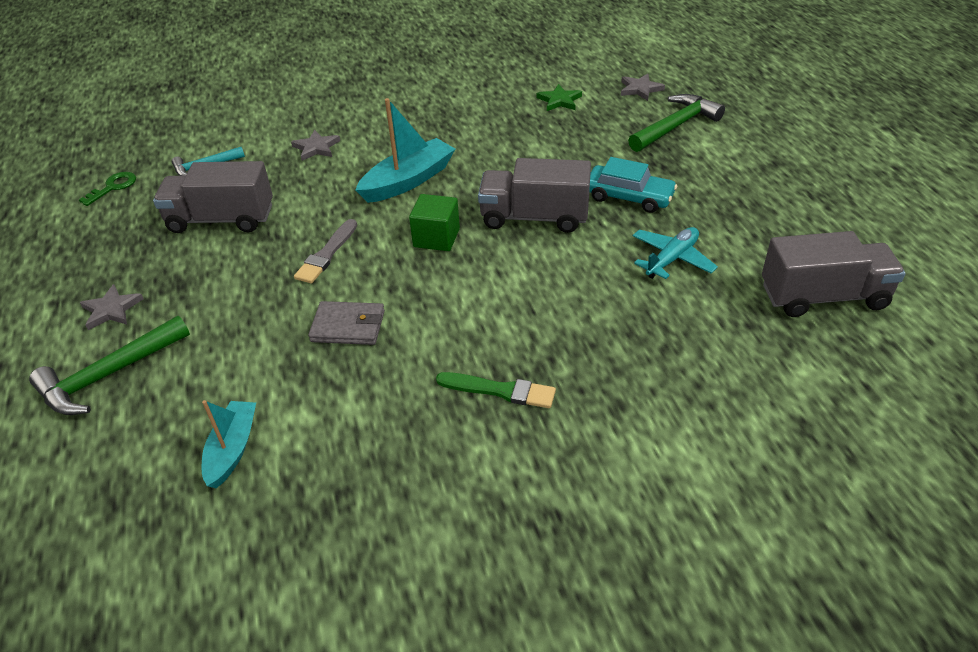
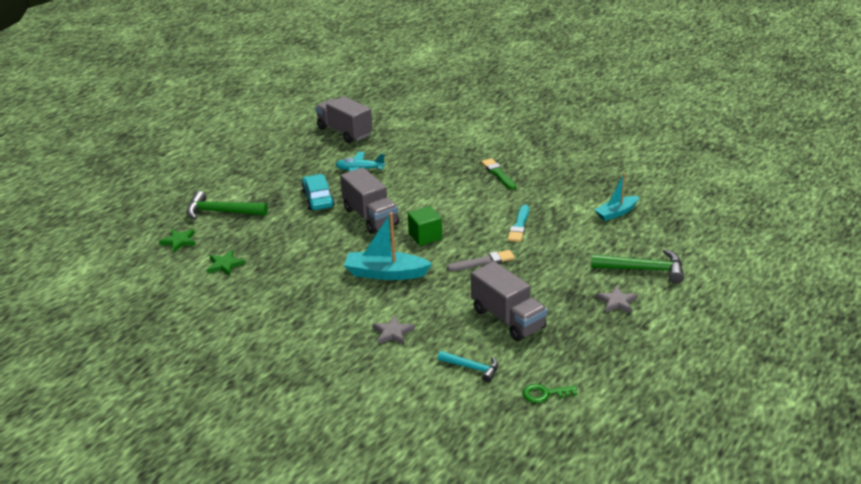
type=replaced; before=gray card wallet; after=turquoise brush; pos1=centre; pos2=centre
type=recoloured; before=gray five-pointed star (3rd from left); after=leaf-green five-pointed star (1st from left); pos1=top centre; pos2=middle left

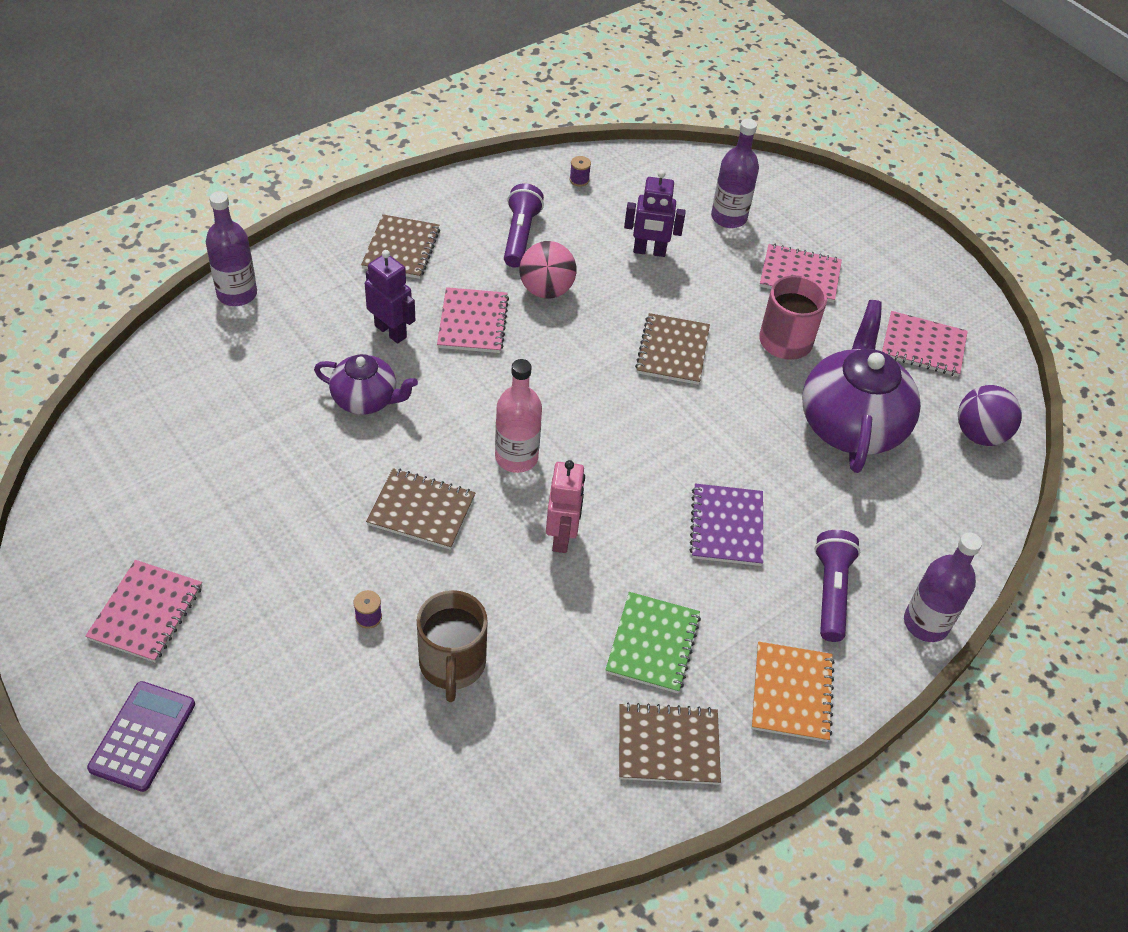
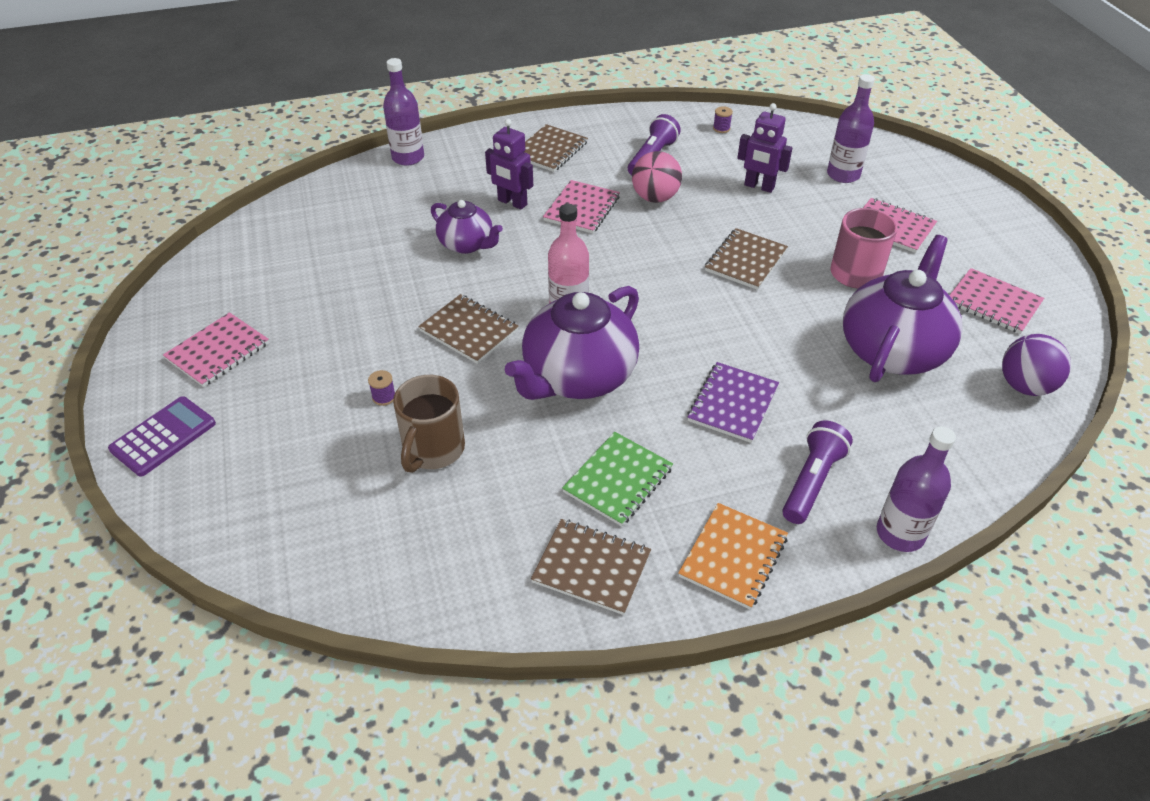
type=turned; before=royal purple toy robot (1st from left); pos1=top centre; pos2=top centre; turn=150
type=replaced; before=rosy toy robot; after=royal purple teapot (2nd from left); pos1=centre; pos2=centre

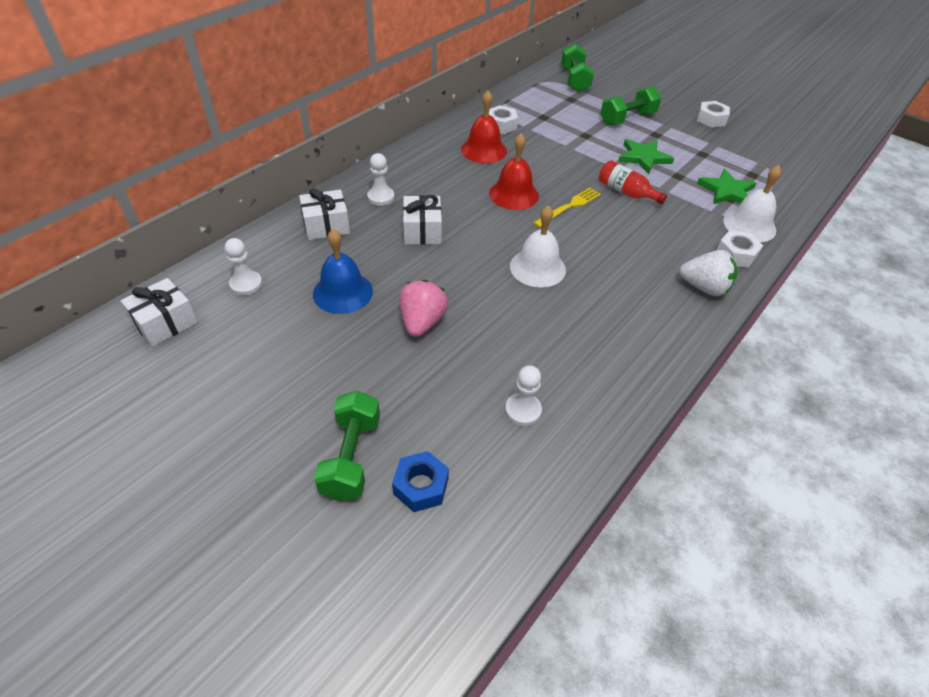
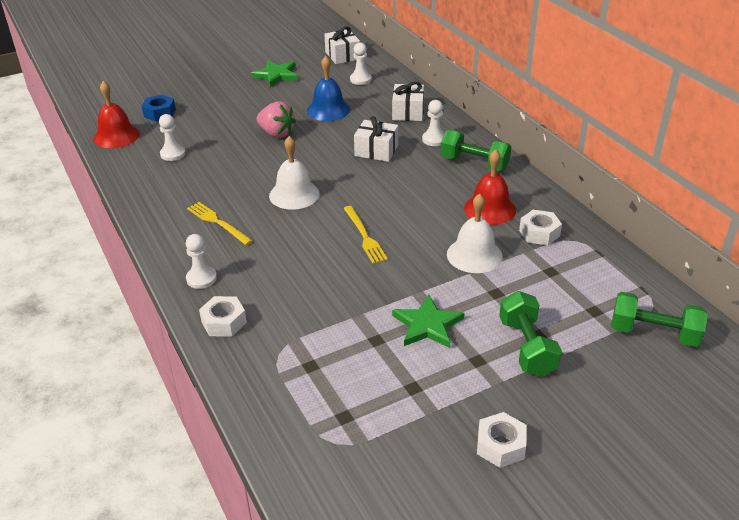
type=moved; before=leaf-green hand weight (1st from left); pos1=centre; pos2=top centre
type=moved; before=crimson hand bell (2nd from left in the first image); after=crimson hand bell (1st from left); pos1=top centre; pos2=top left
type=removed; before=crimson flask; pos1=top right
type=replaced; before=snow-white strawberry; after=snow-white pawn (2nd from left); pos1=middle right; pos2=middle left
type=moved; before=leaf-green five-pointed star (2nd from left in the first image); after=leaf-green five-pointed star (1st from left); pos1=top right; pos2=top centre
type=moved; before=snow-white hand bell (2nd from left); pos1=top right; pos2=centre
type=added; after=golden fork (1st from left); pos2=middle left

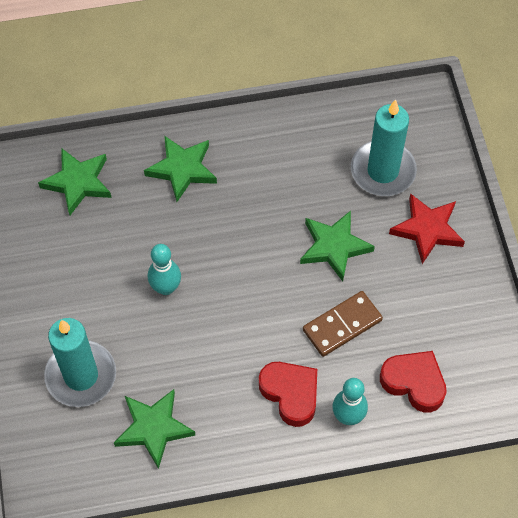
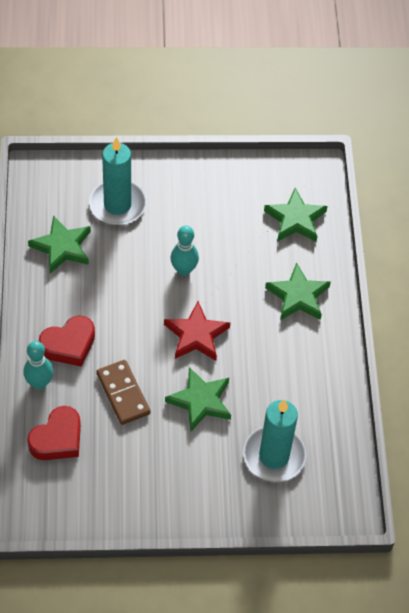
type=moved; before=crimson five-pointed star; pos1=middle right; pos2=centre

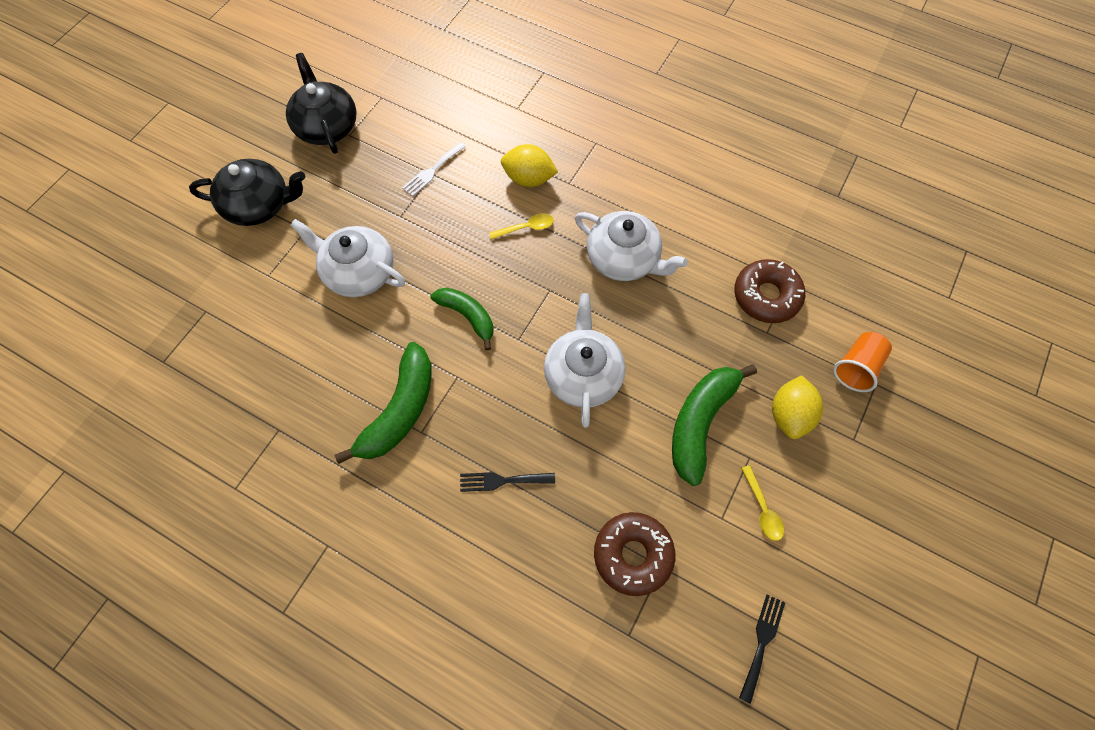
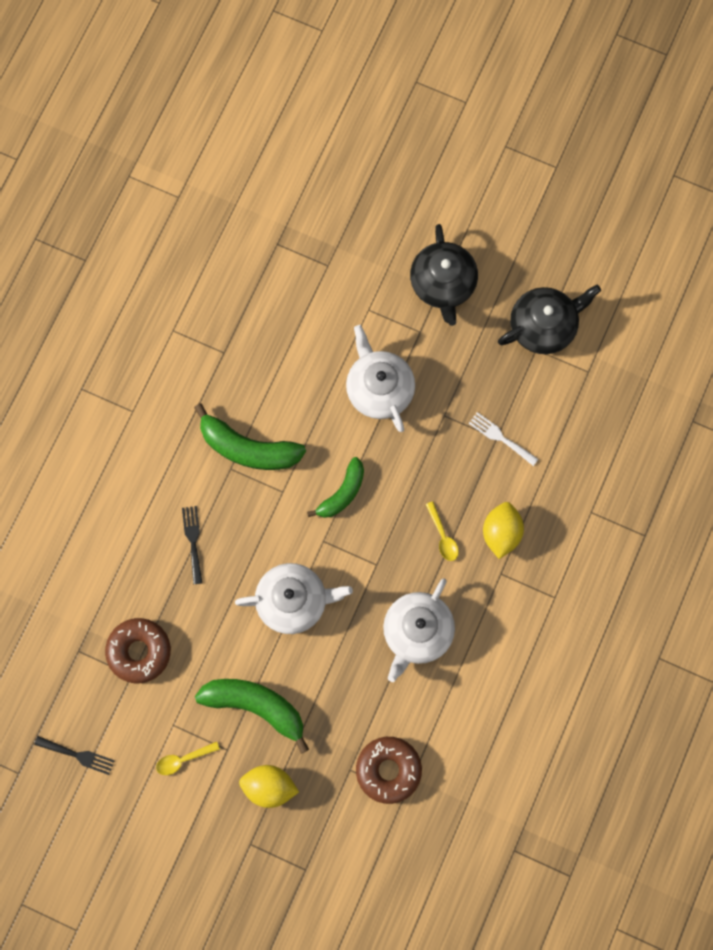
type=turned; before=snow-white teapot (1st from left in the first image); pos1=middle left; pos2=centre; turn=-45
type=removed; before=bright orange tumbler; pos1=middle right

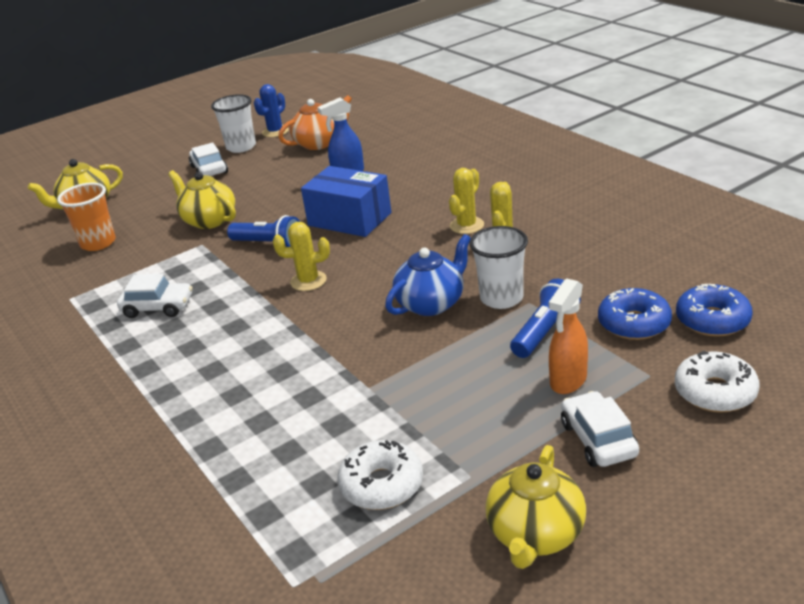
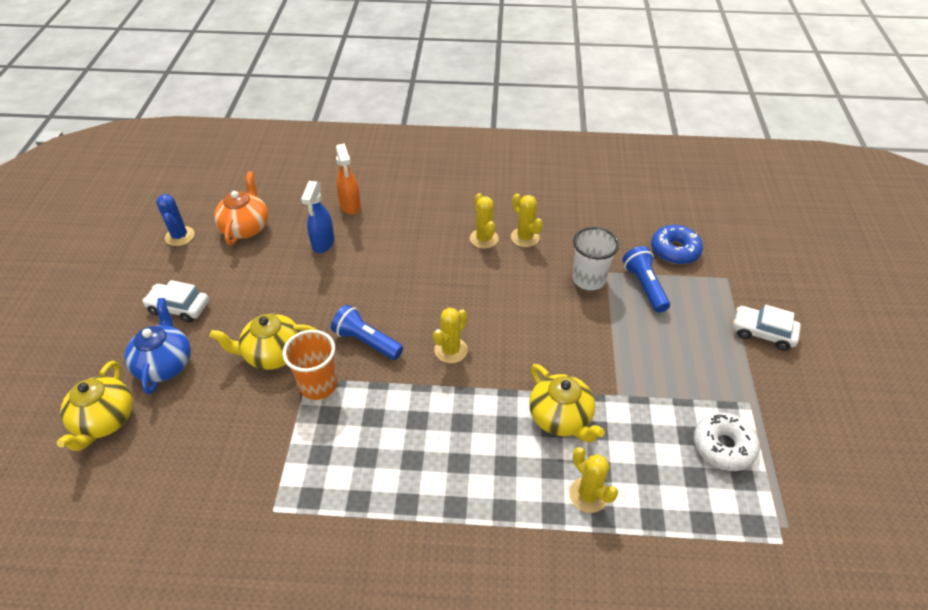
type=moved; before=bright orange tumbler; pos1=middle left; pos2=centre
type=removed; before=snow-white automobile (1st from left); pos1=middle left
type=removed; before=snow-white tumbler (1st from left); pos1=top left
type=turned; before=cobalt flashlight (1st from left); pos1=middle left; pos2=centre; turn=-120
type=removed; before=cobalt package; pos1=top centre
type=moved; before=cobalt teapot; pos1=centre; pos2=middle left
type=moved; before=golden teapot (3rd from left); pos1=bottom centre; pos2=centre
type=moved; before=bright orange spray cleaner; pos1=middle right; pos2=top centre
type=removed; before=snow-white donut (2nd from left); pos1=middle right
type=removed; before=cobalt donut (2nd from left); pos1=middle right
type=added; after=golden prickly plant (4th from left); pos2=bottom centre

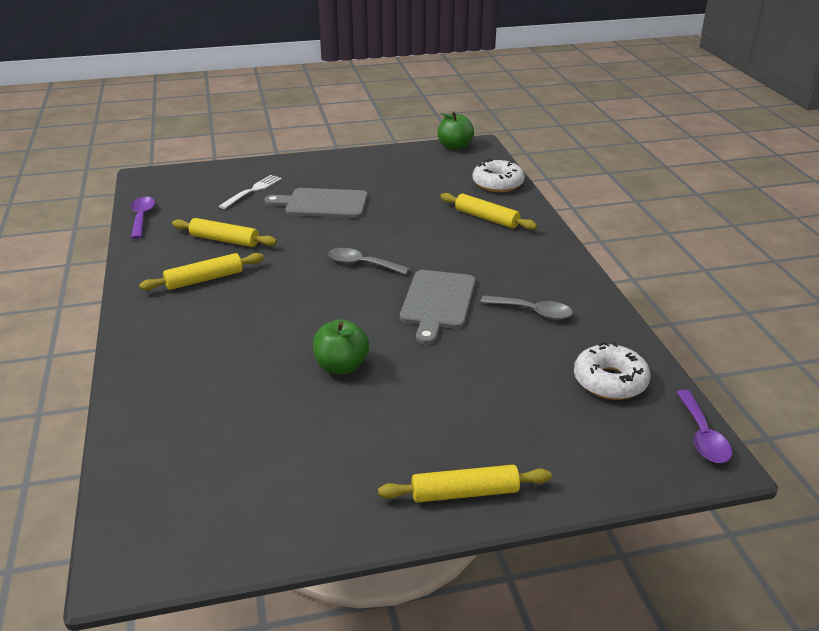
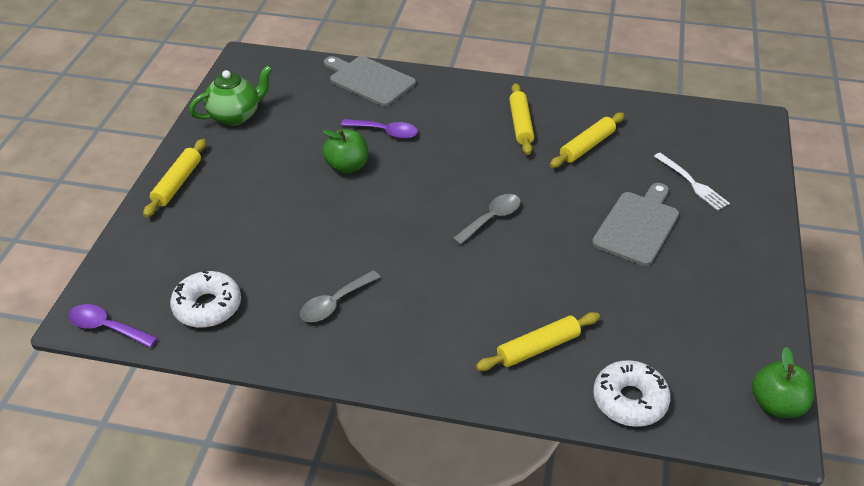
type=moved; before=royal purple tablespoon (1st from left in the first image); after=royal purple tablespoon (2nd from left); pos1=middle left; pos2=top centre
type=moved; before=gray cutting board (2nd from left in the first image); after=gray cutting board (1st from left); pos1=centre; pos2=top centre
type=added; after=leaf-green teapot; pos2=top left

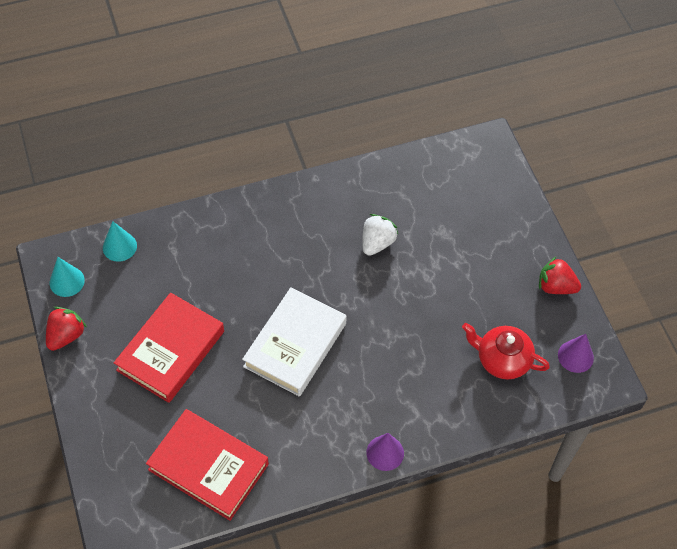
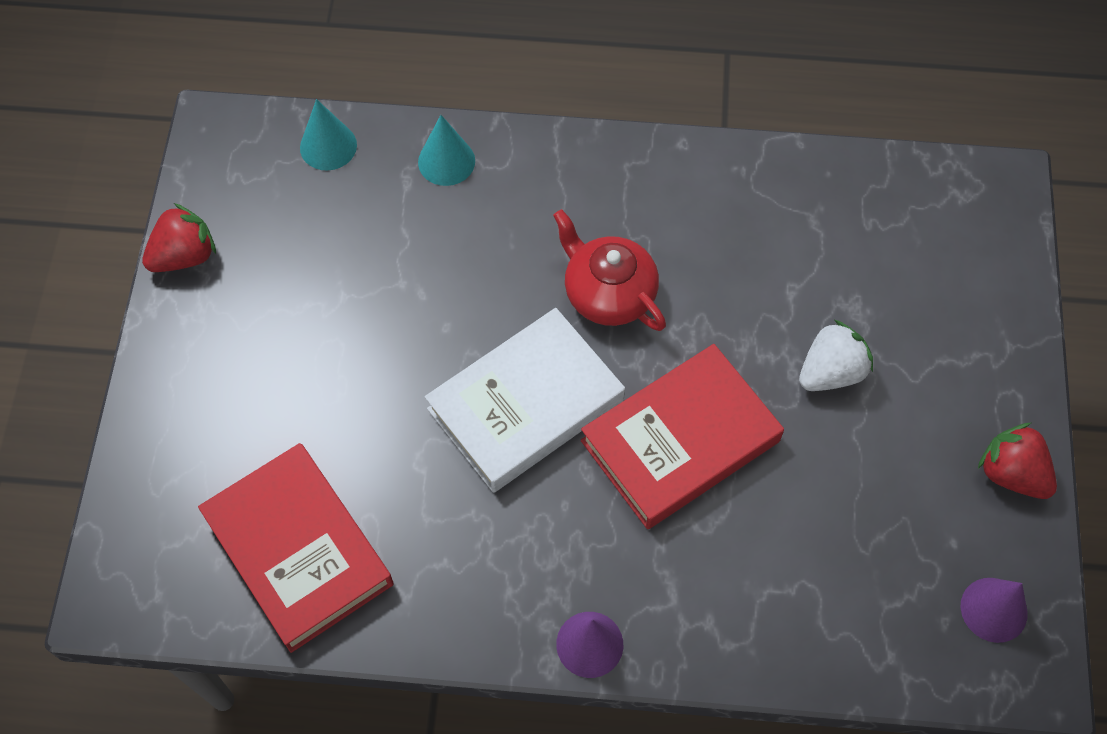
type=moved; before=turquoise cone shape (1st from left in the first image); after=turquoise cone shape (2nd from left); pos1=middle left; pos2=top centre
type=moved; before=crimson hardback (1st from left in the first image); after=crimson hardback (2nd from left); pos1=middle left; pos2=centre
type=moved; before=snow-white strawberry; pos1=centre; pos2=middle right
type=moved; before=crimson teapot; pos1=middle right; pos2=centre

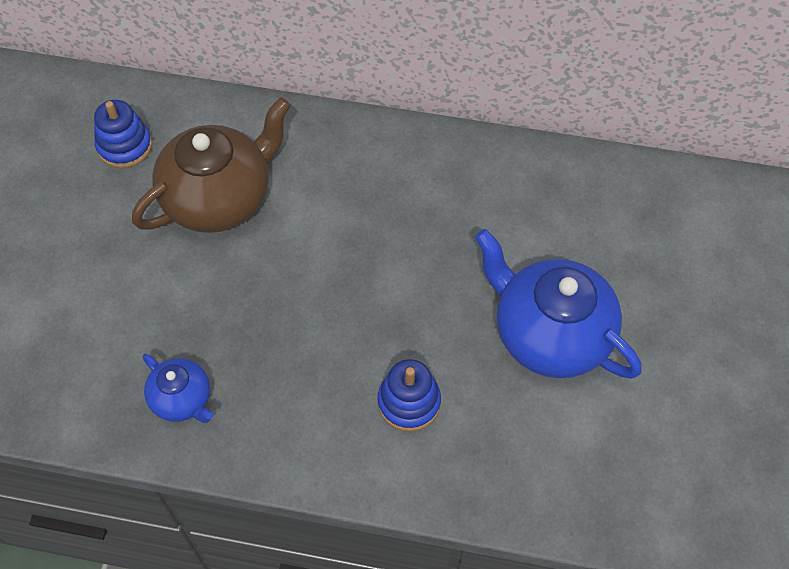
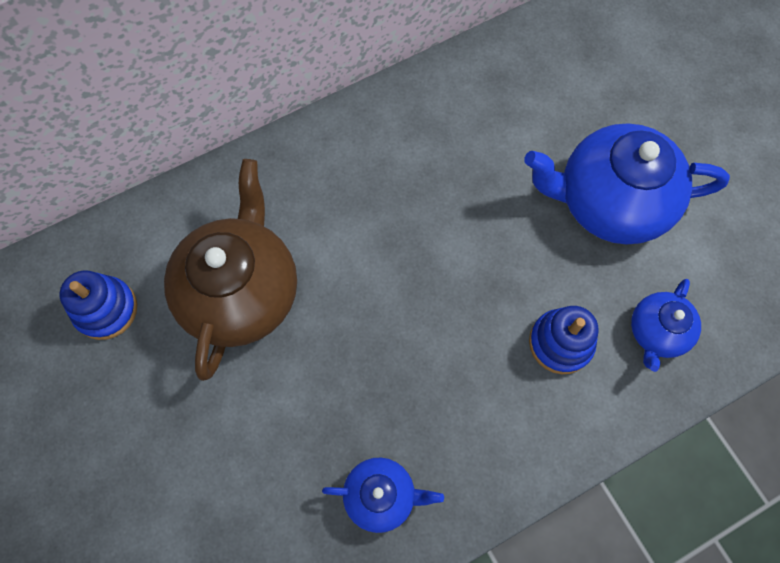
type=added; after=cobalt teapot (3rd from left); pos2=middle right

